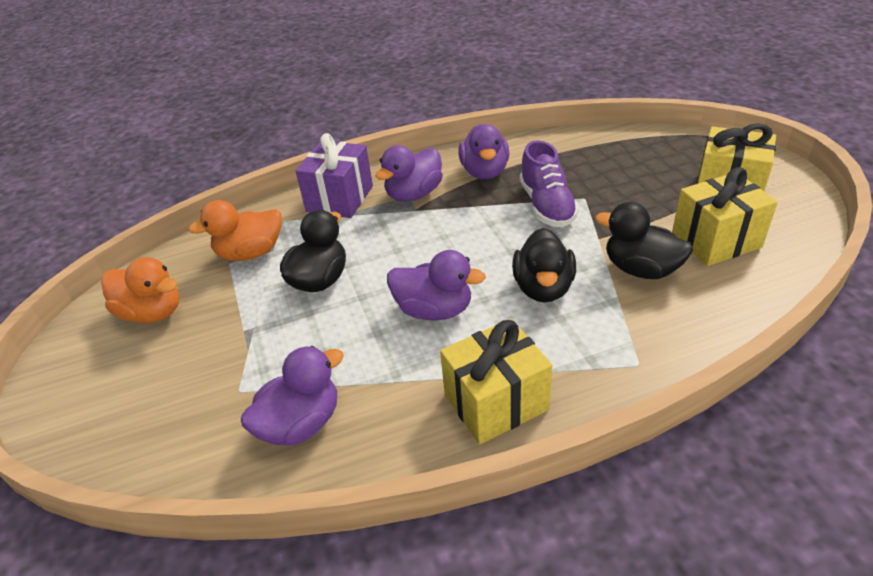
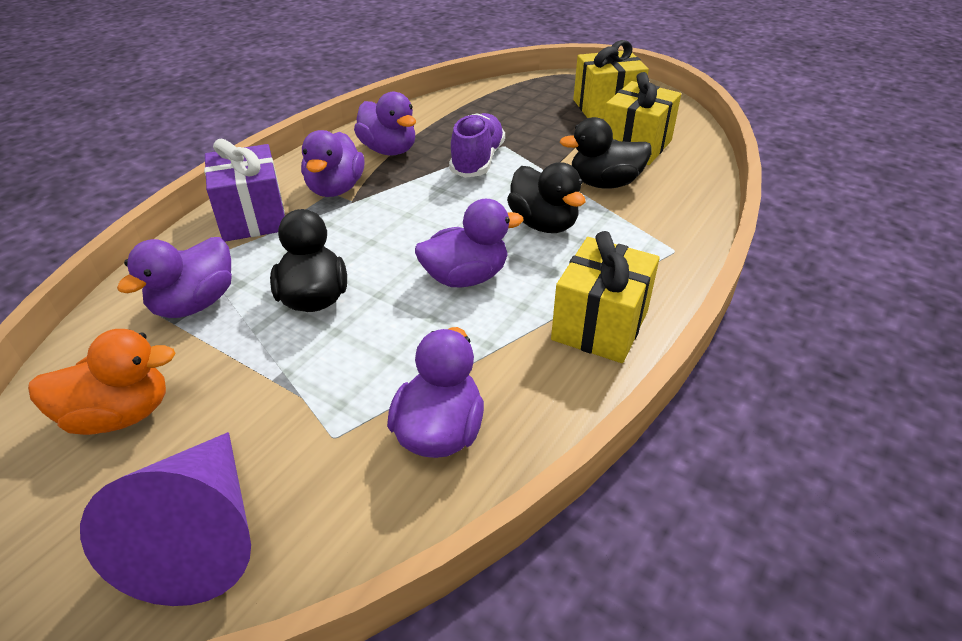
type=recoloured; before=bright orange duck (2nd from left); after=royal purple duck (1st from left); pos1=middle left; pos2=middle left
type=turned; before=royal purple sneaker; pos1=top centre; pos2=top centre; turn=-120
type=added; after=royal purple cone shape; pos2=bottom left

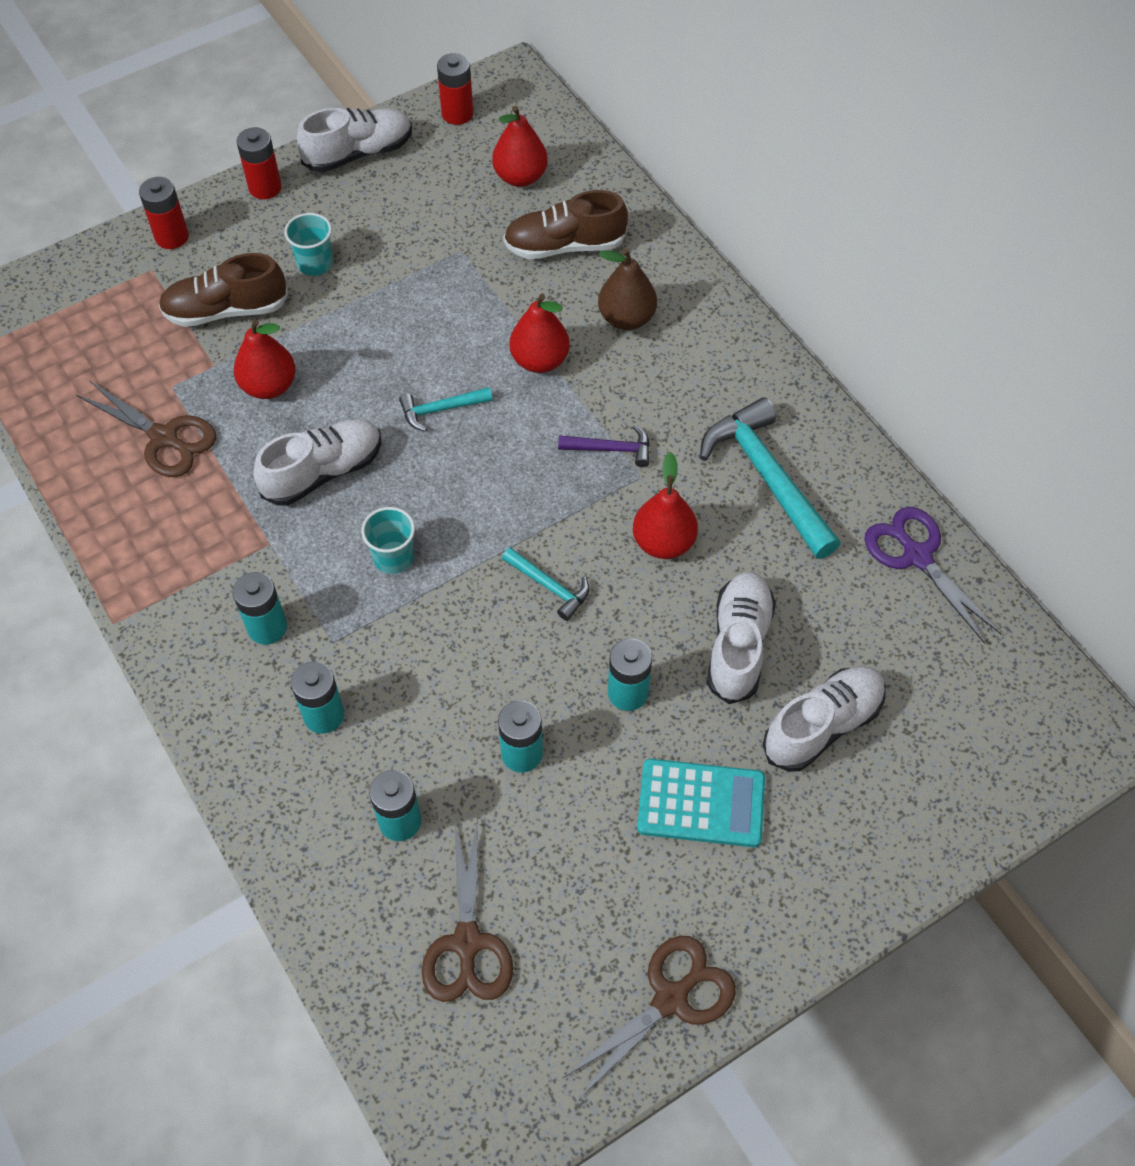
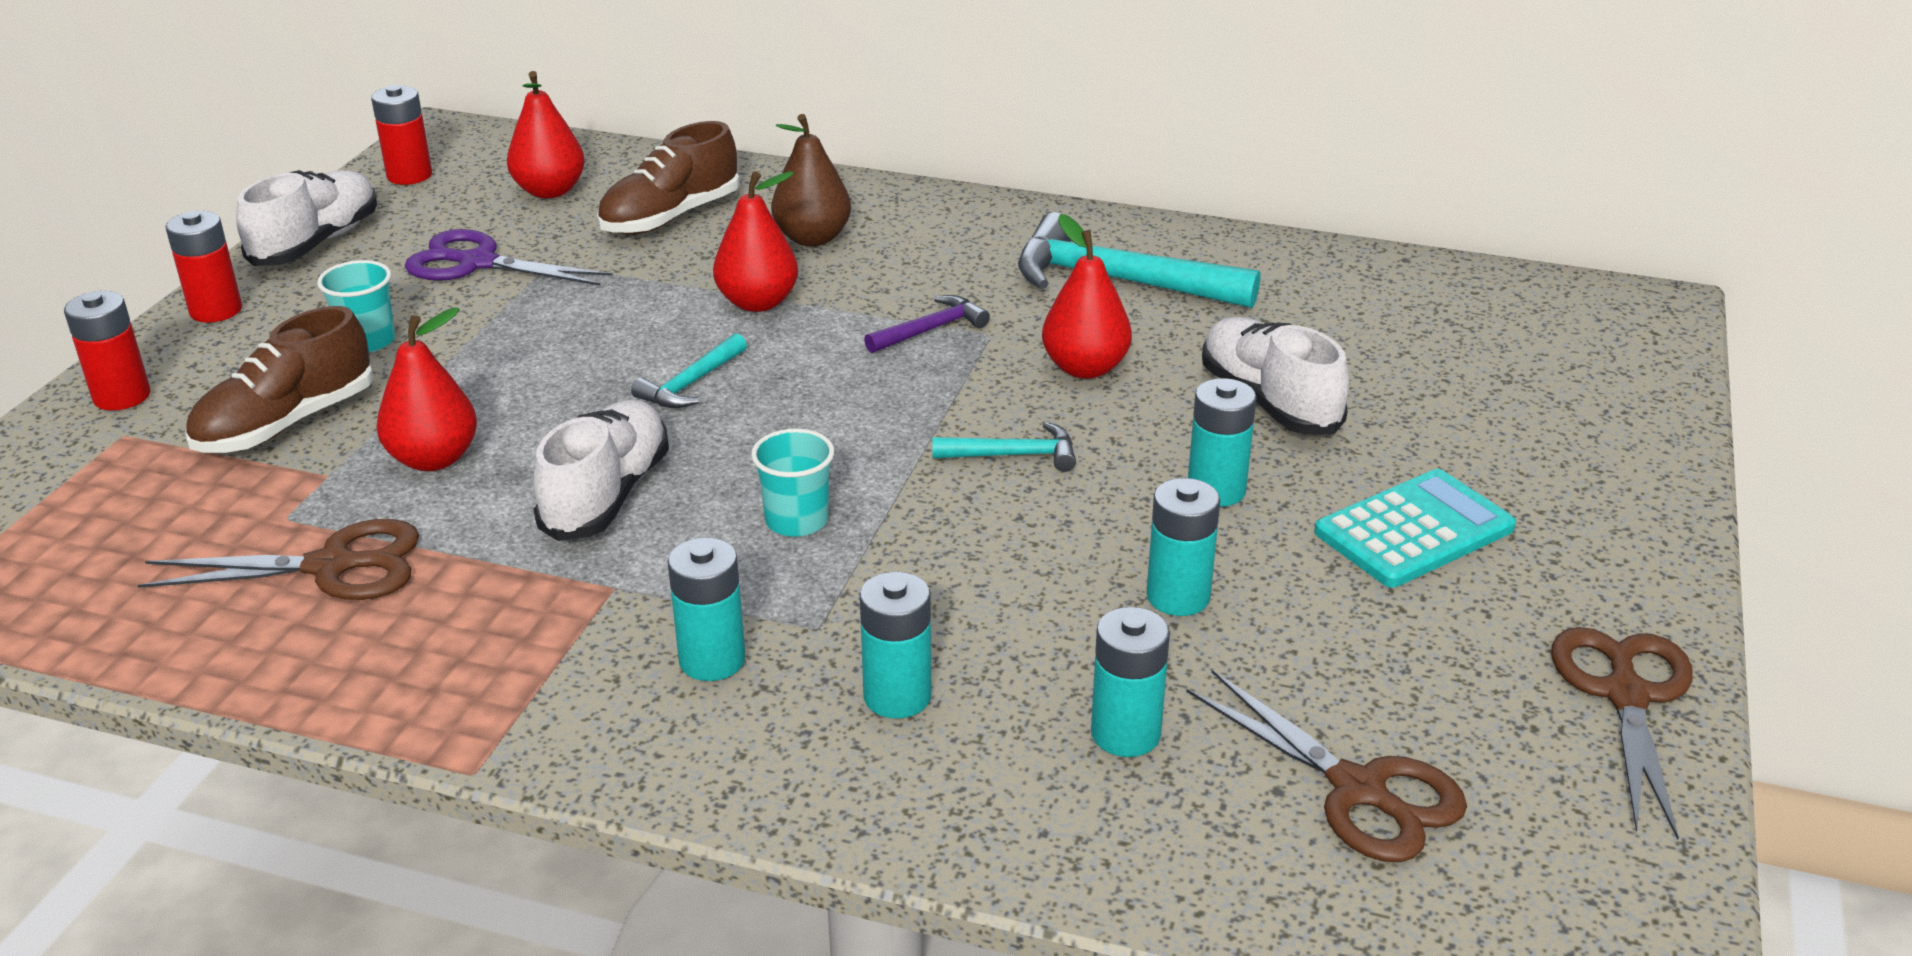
type=removed; before=snow-white sneaker (4th from left); pos1=middle right
type=moved; before=royal purple scissors; pos1=middle right; pos2=top left

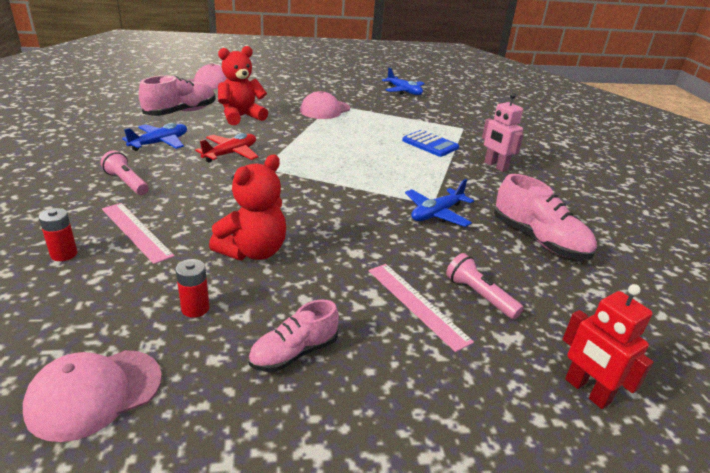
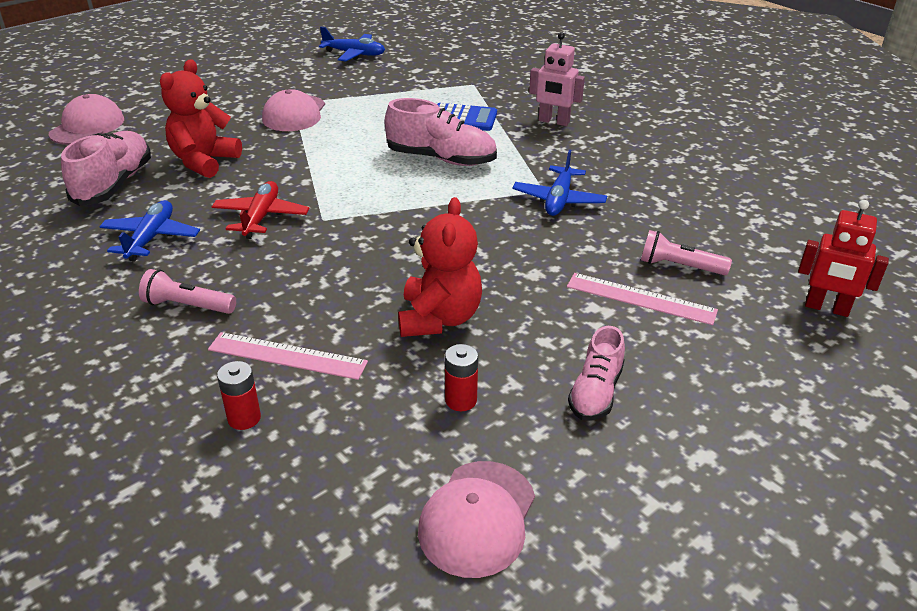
type=moved; before=rosy sneaker (3rd from left in the first image); after=rosy sneaker (2nd from left); pos1=middle right; pos2=top centre

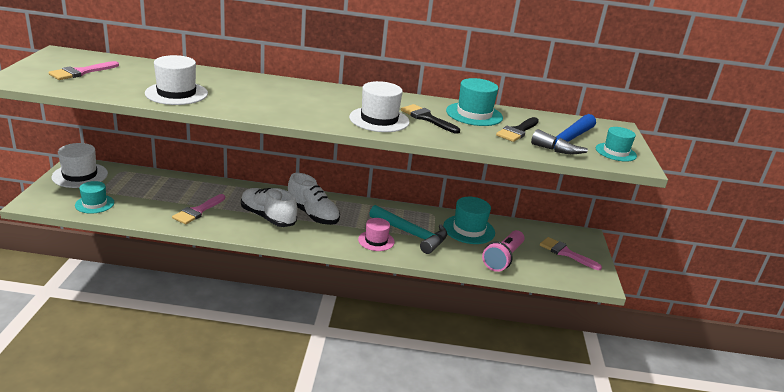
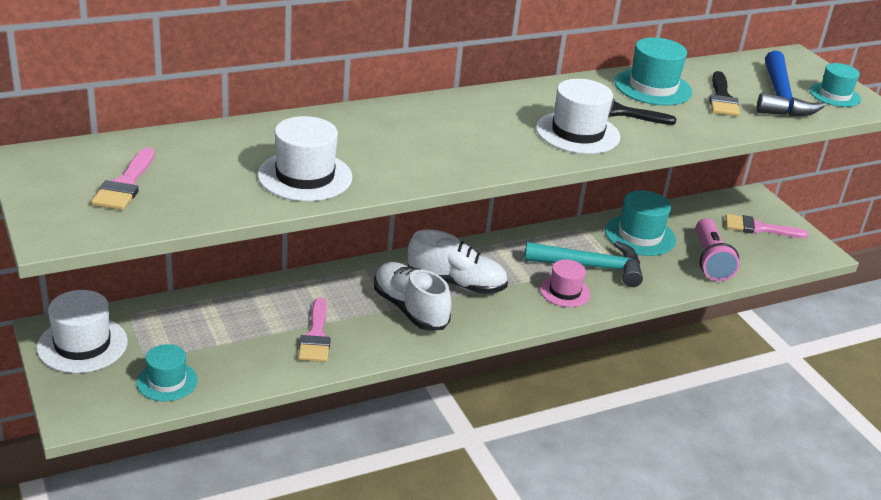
type=turned; before=snow-white sneaker (1st from left); pos1=centre; pos2=centre; turn=45

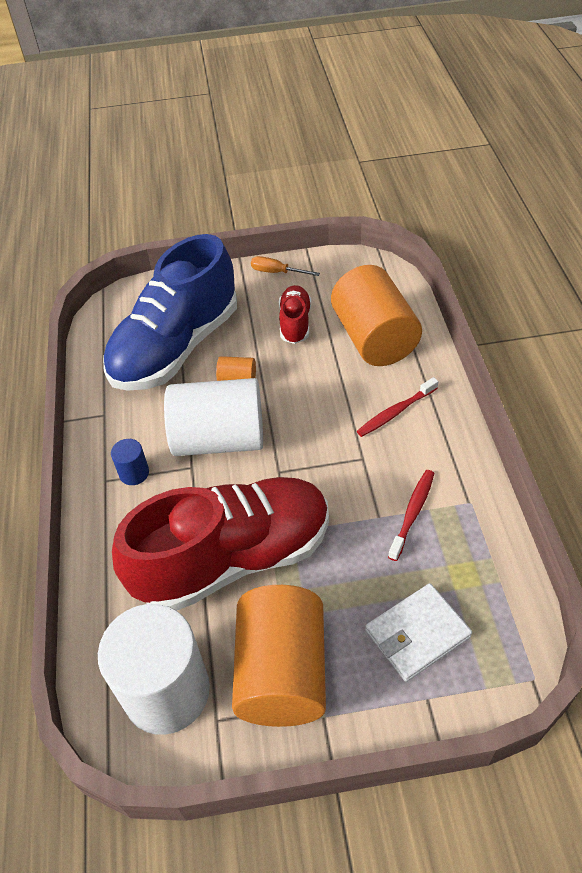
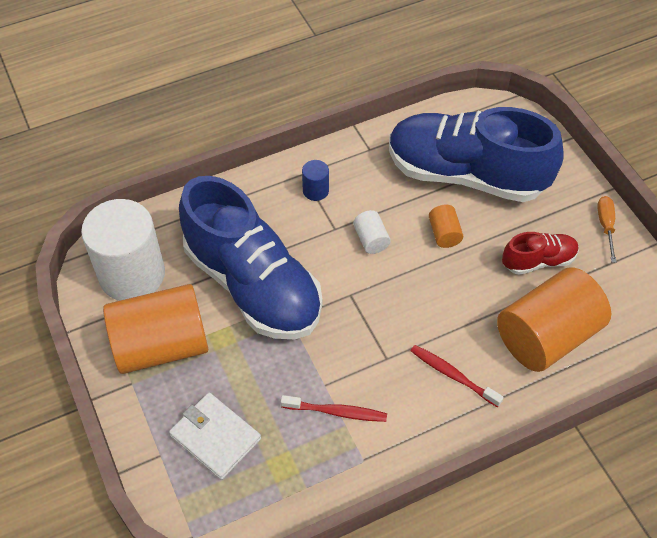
type=recoloured; before=crimson sneaker (1st from left); after=cobalt sneaker (1st from left); pos1=centre; pos2=centre
type=resized; before=snow-white cylinder (2nd from left); pos1=centre; pos2=centre; scale=0.42

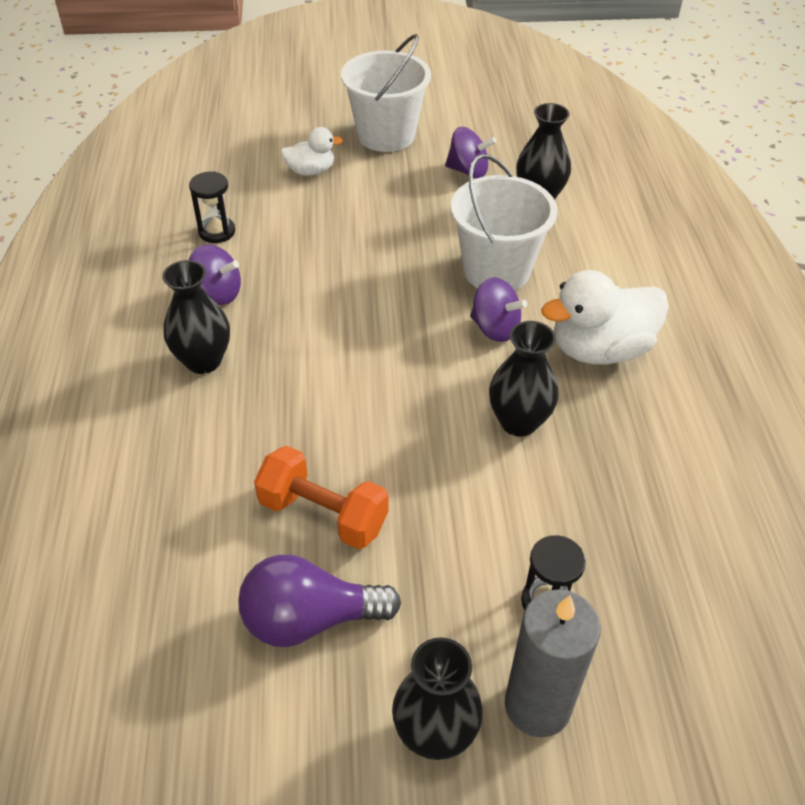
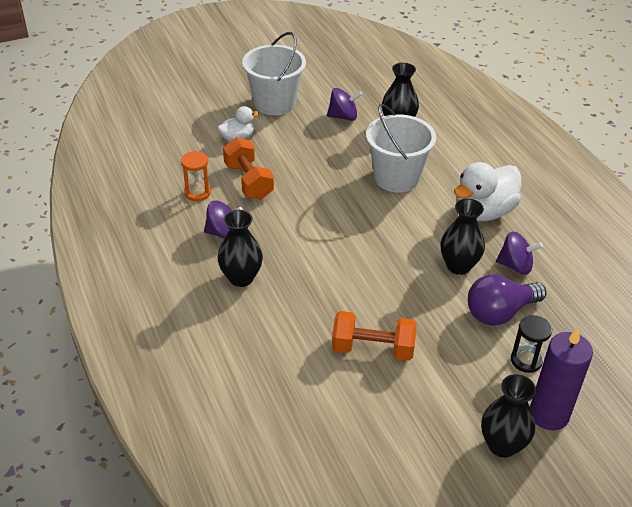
type=recoloured; before=jet-black sandglass (1st from left); after=bright orange sandglass; pos1=top left; pos2=middle left
type=moved; before=royal purple bulb; pos1=bottom centre; pos2=middle right
type=moved; before=royal purple whirligig (3rd from left); pos1=centre; pos2=middle right
type=recoloured; before=gray pillar candle; after=royal purple pillar candle; pos1=bottom right; pos2=bottom right
type=added; after=bright orange hand weight (1st from left); pos2=top centre

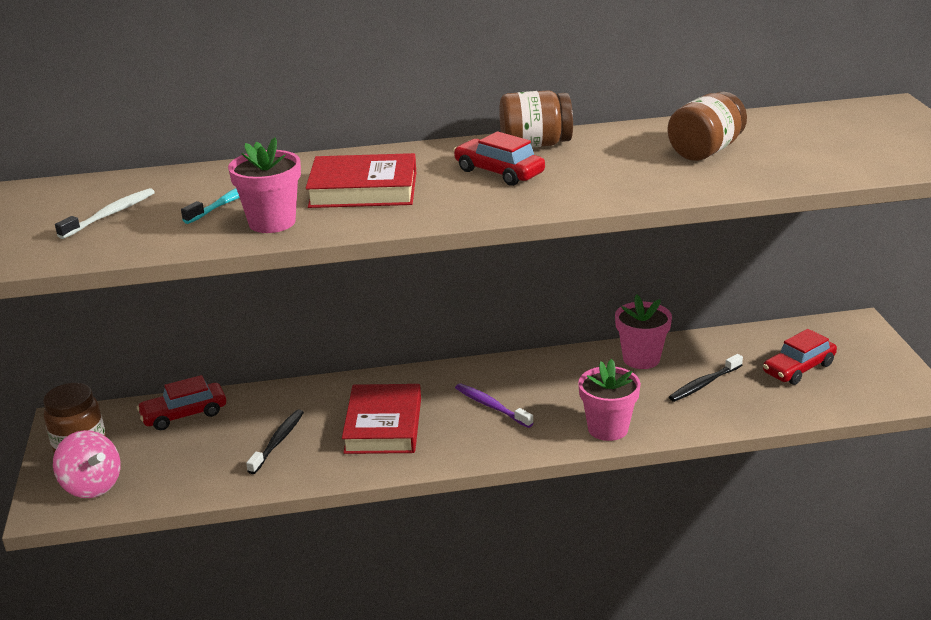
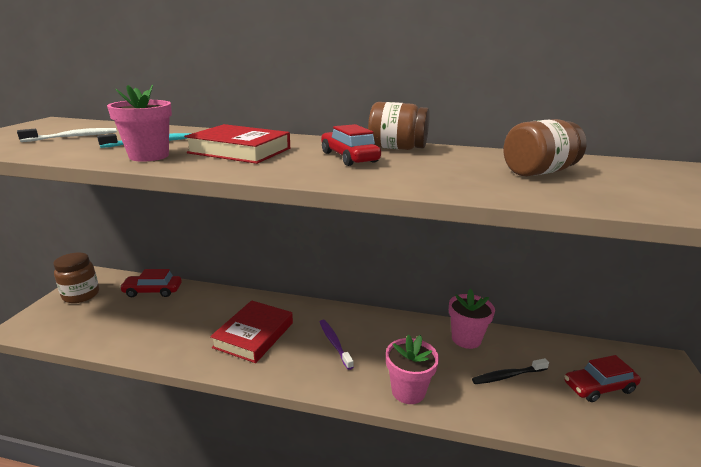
type=removed; before=rosy whirligig; pos1=bottom left
type=removed; before=jet-black tooth brush (1st from left); pos1=bottom left

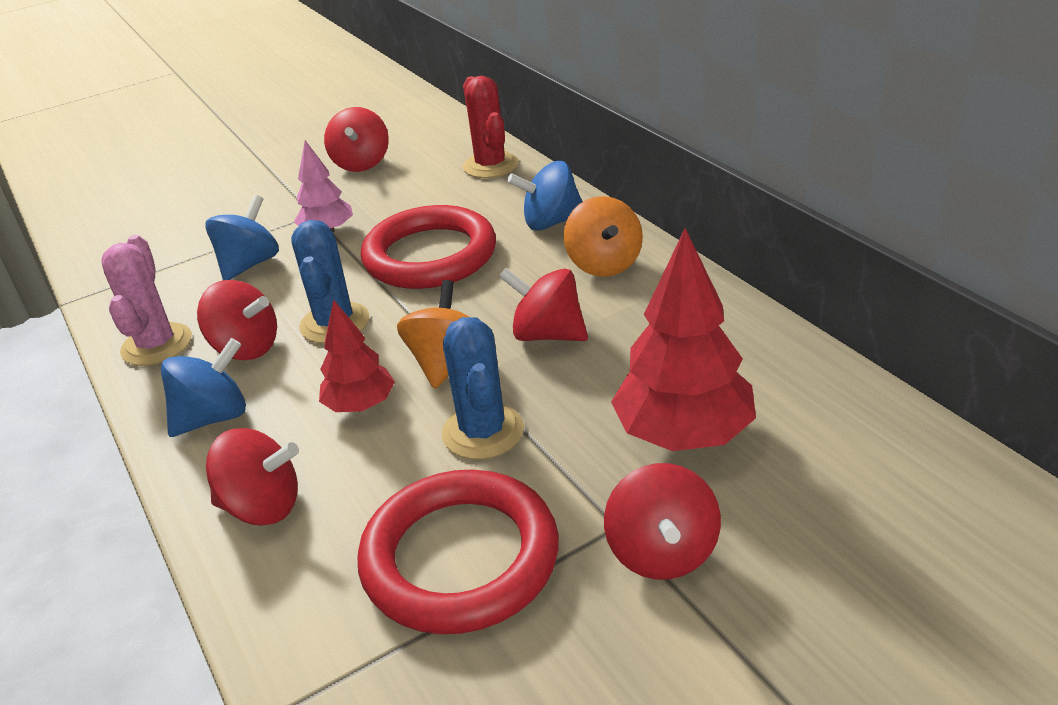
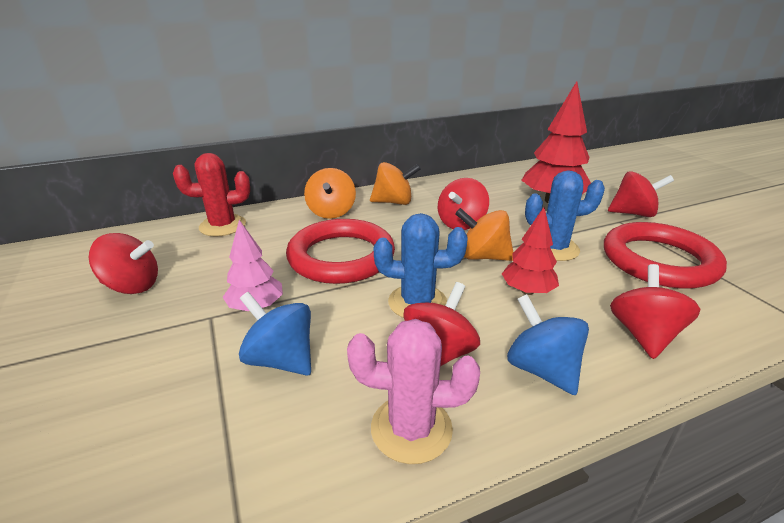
type=recoloured; before=cobalt whirligig (3rd from left); after=bright orange whirligig (1st from left); pos1=top centre; pos2=centre

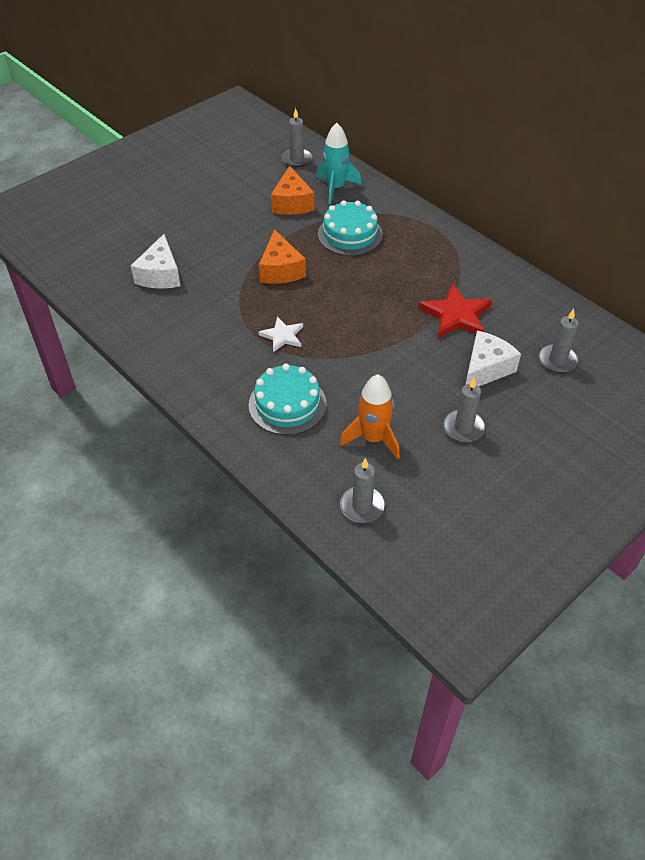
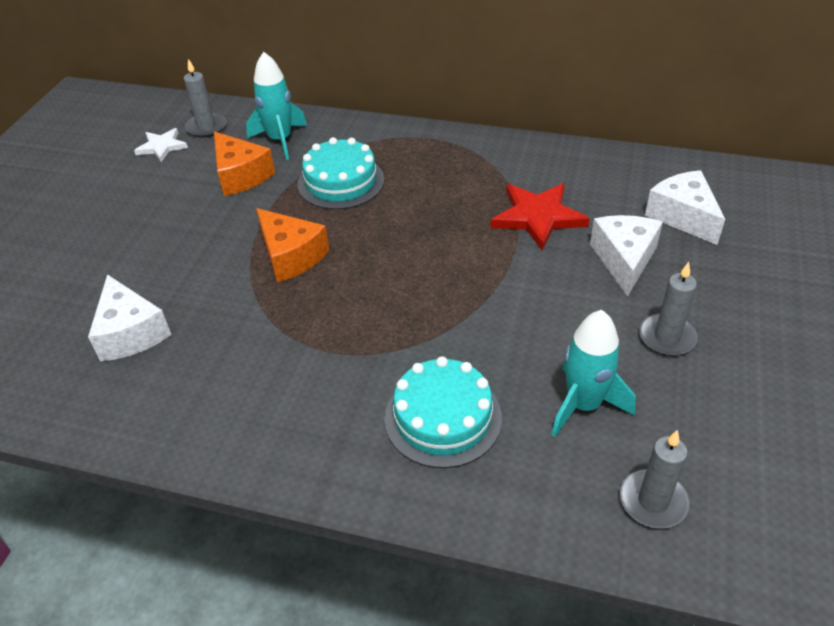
type=moved; before=snow-white five-pointed star; pos1=centre; pos2=top left
type=recoloured; before=bright orange rocket; after=turquoise rocket (2nd from left); pos1=centre; pos2=middle right
type=replaced; before=gray pillar candle (4th from left); after=snow-white piece of cheese (3rd from left); pos1=middle right; pos2=top right

